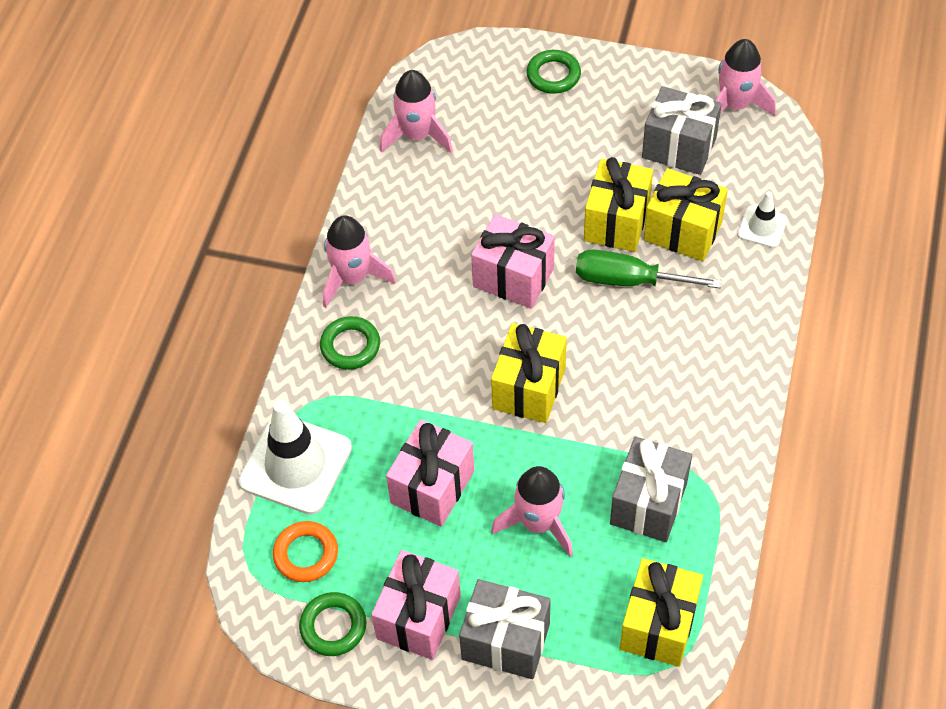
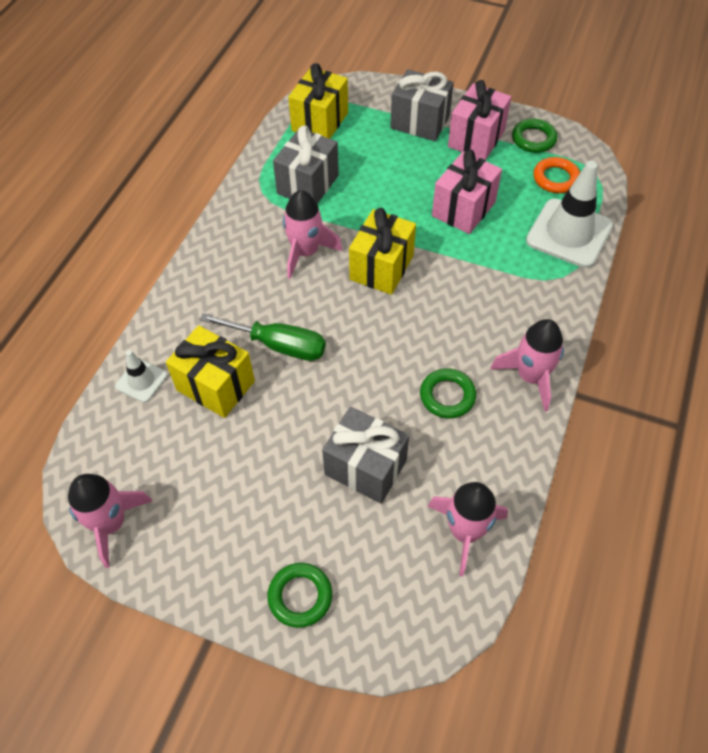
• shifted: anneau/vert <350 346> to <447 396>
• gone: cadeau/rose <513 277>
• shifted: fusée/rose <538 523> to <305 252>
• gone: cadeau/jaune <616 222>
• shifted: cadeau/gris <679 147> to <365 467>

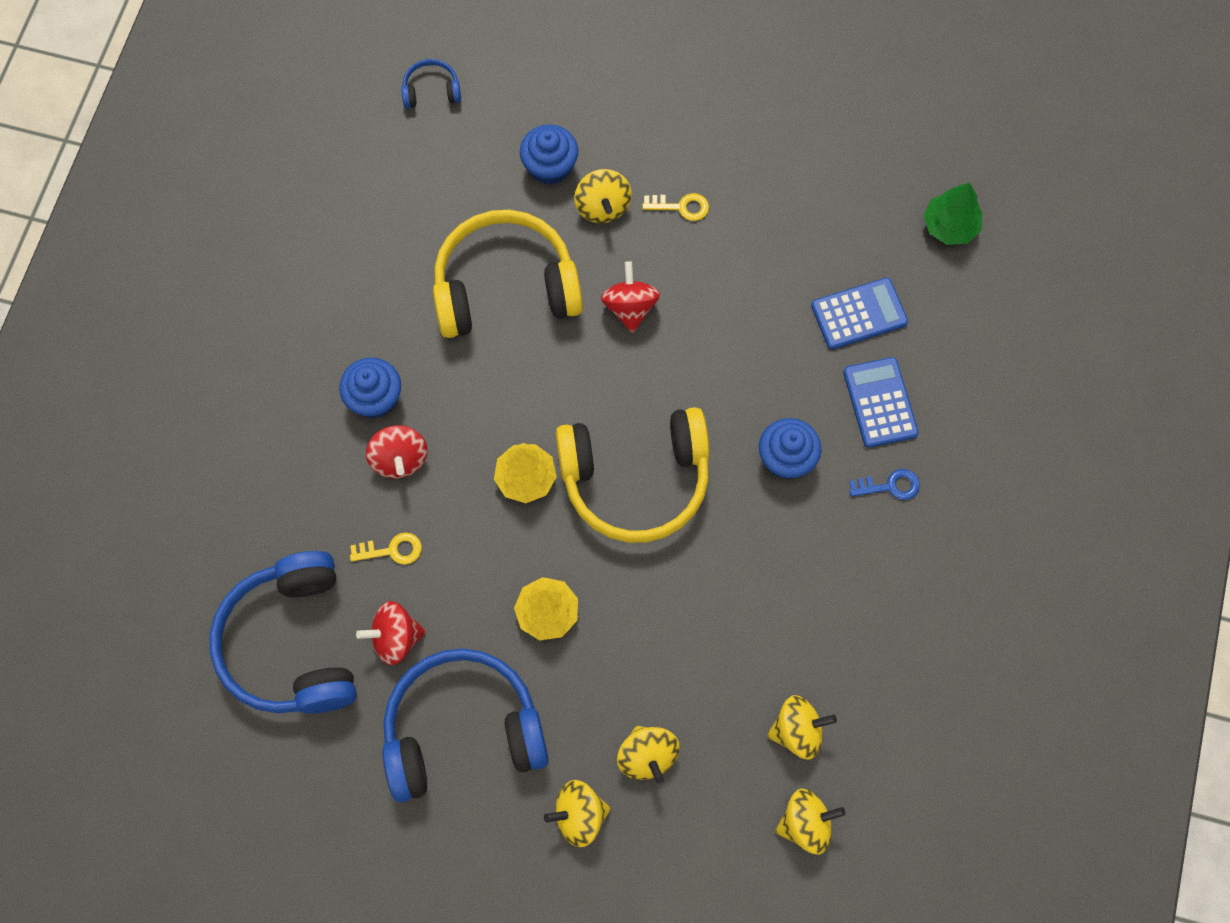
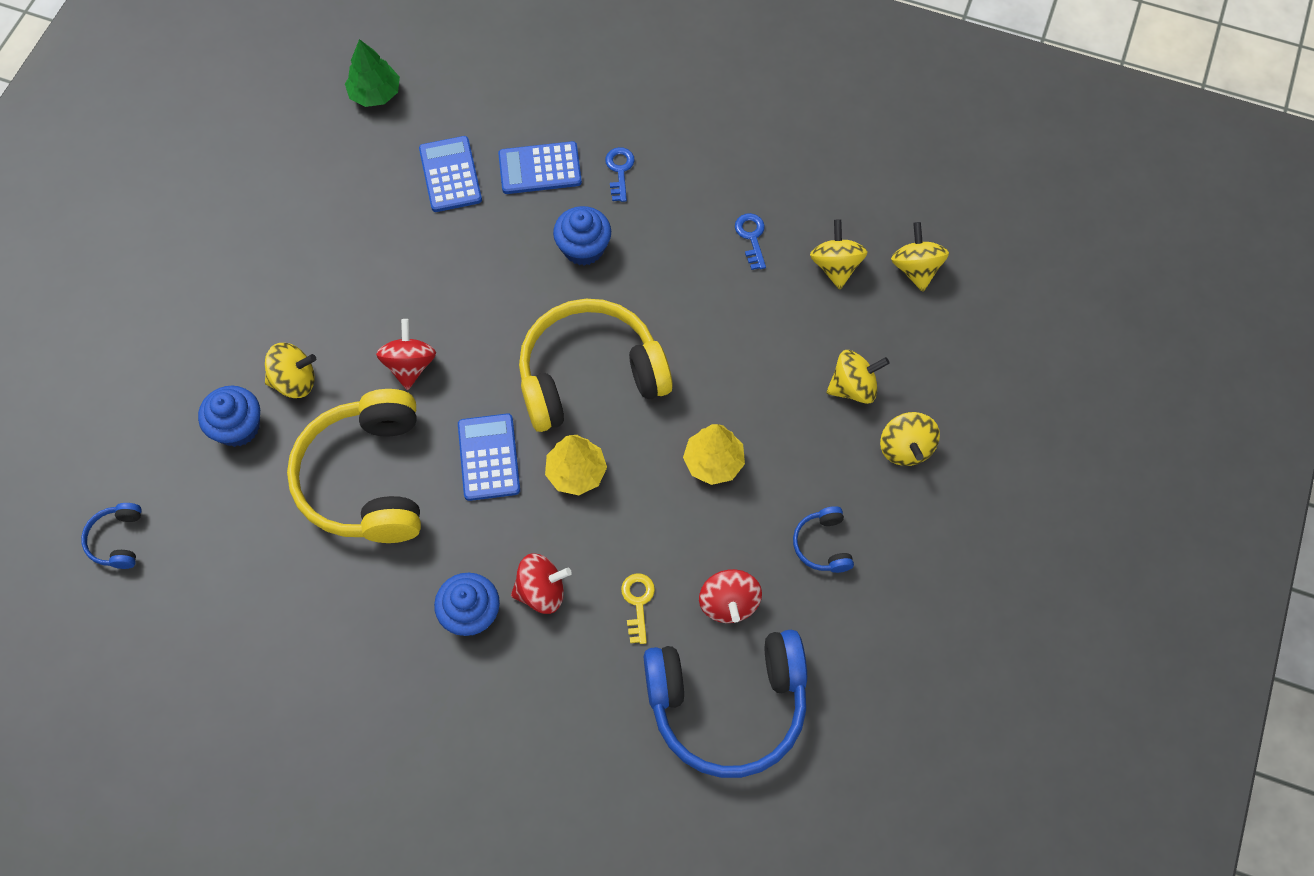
• scaled: casque audio/bleu <462 729> = <822 545> x0.42
• rotated: casque audio/jaune <636 480> = <590 375> 105 degrees counterclockwise
• rotated: toupie/rouge <630 307> = <410 365> 90 degrees clockwise
• gone: clé/jaune <681 207>
• new: calculatrice/bleu <489 457>
• new: clé/bleu <751 237>

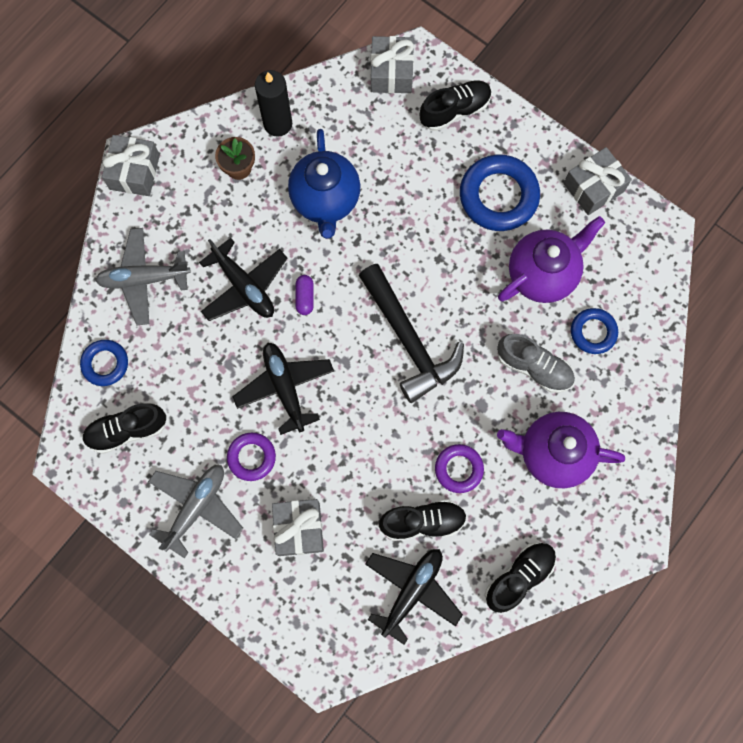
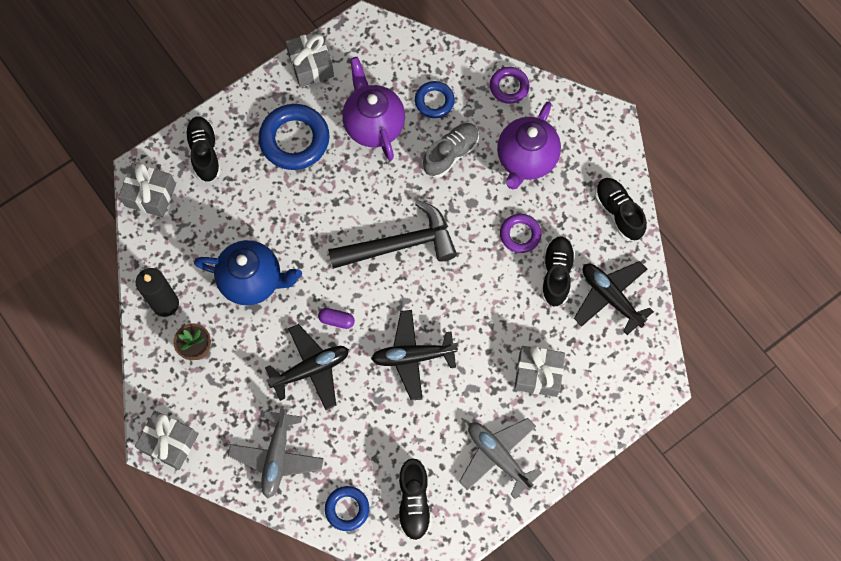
• shifted: anneau/violet <251 457> to <509 87>

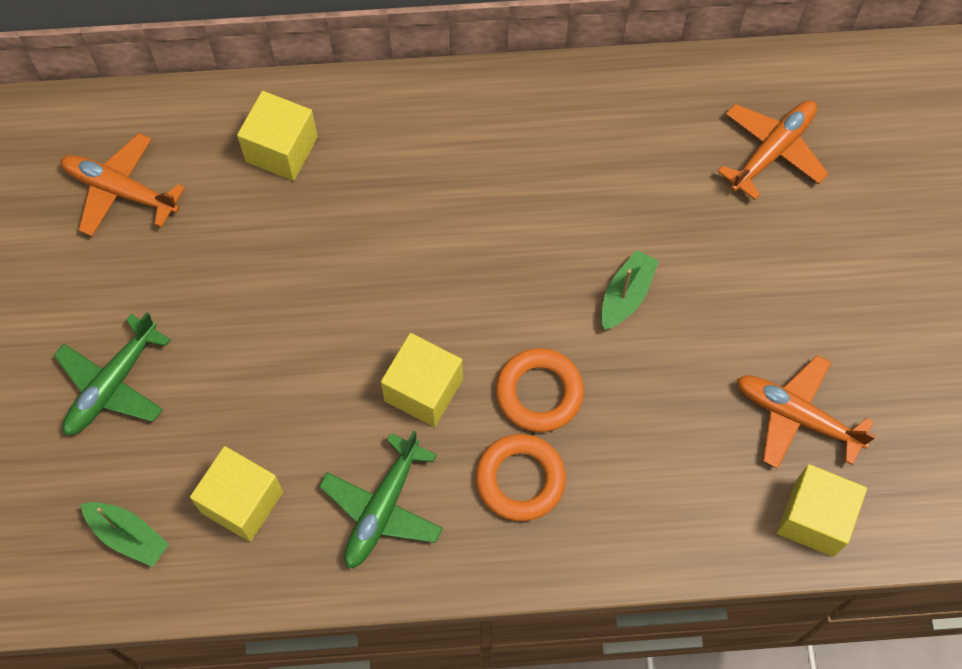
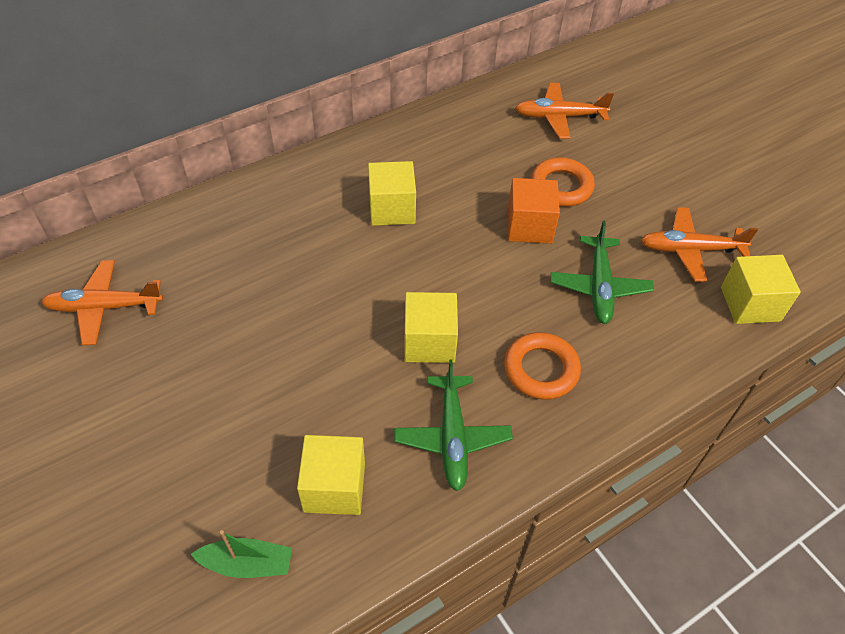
• shifted: avion/vert <113 384> to <599 286>
• shifted: cube/jaune <281 149> to <392 209>
• shifted: anneau/orange <539 393> to <561 186>
• swapped: bateau/vert <626 295> to cube/orange <529 226>
• rotated: avion/orange <772 151> = <559 117> 105 degrees counterclockwise

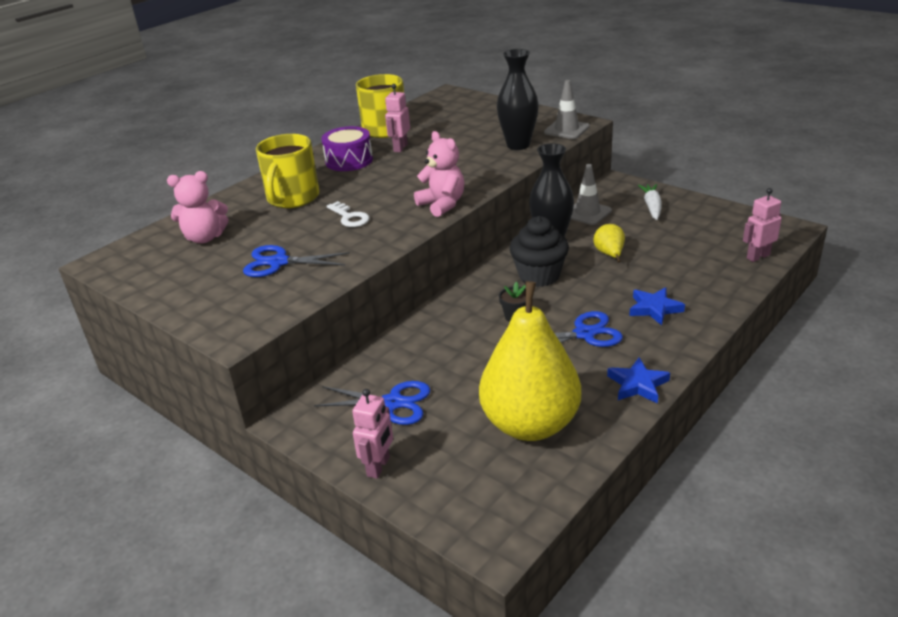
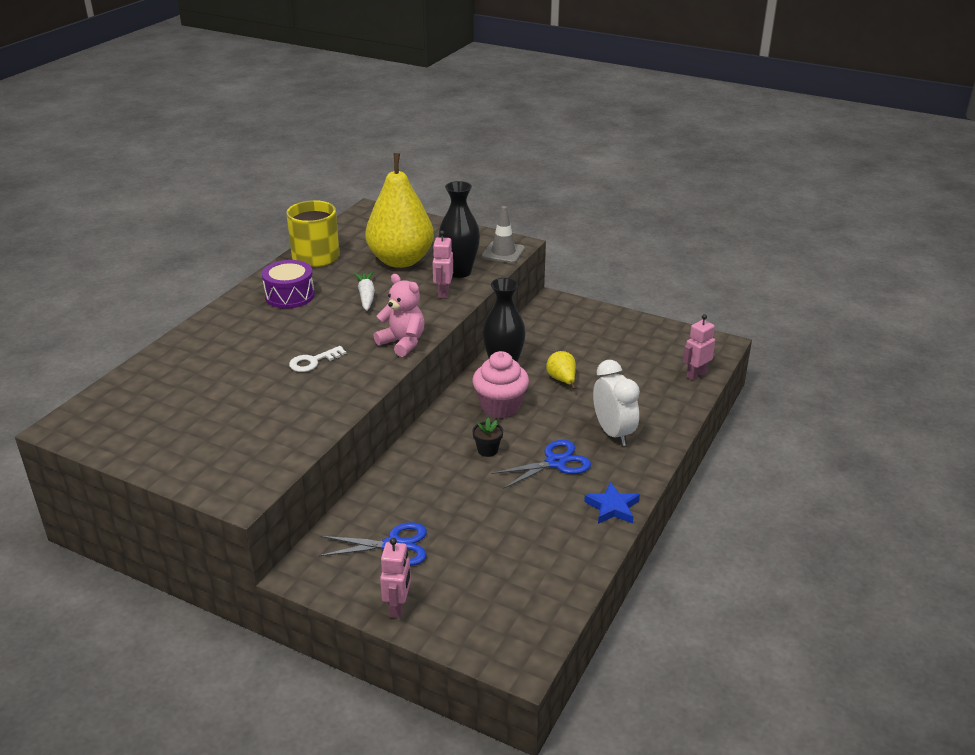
• gone: ours en peluche/rose <205 238>
• gone: ciseaux/bleu <278 262>
• gone: tasse/jaune <292 198>
• rotated: clé/blanc <350 217> = <313 362> 105 degrees clockwise
• shifted: robot/rose <400 148> to <443 293>
• shifted: poire/jaune <530 424> to <401 260>
• repainted: muffin/noir <539 276> to muffin/rose <500 406>
• gone: cône de chantier/gris <587 213>
• swapped: étoile/bleu <654 308> to réveil/blanc <613 433>
• shifted: carotte/blanc <652 207> to <366 296>

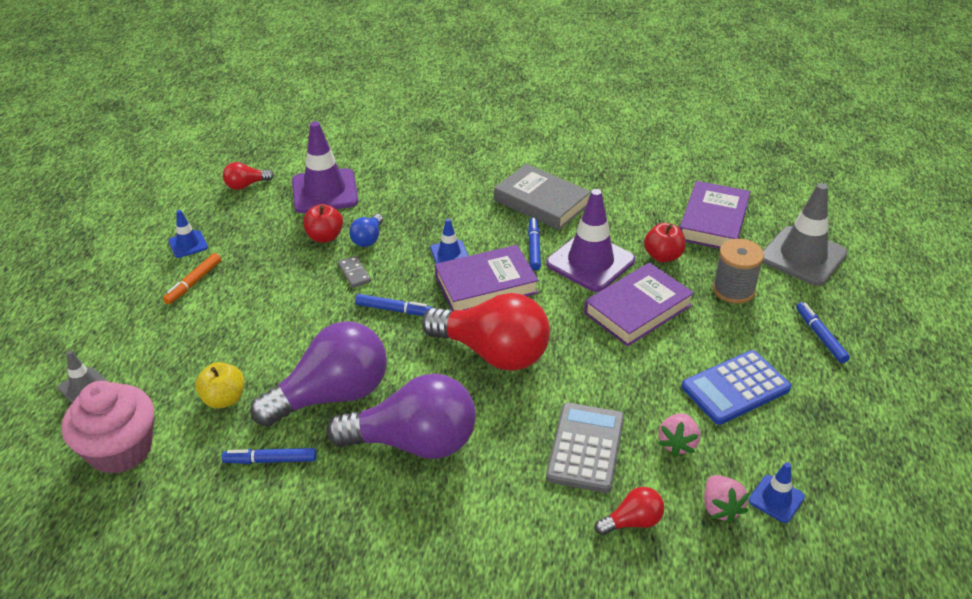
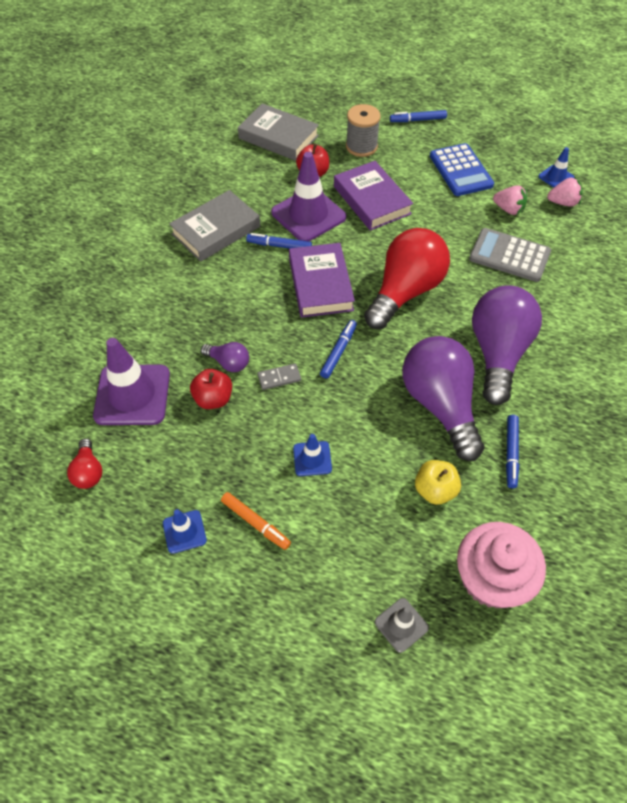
• repainted: ampoule/bleu <368 239> to ampoule/violet <228 363>
• shifted: cône de chantier/bleu <449 253> to <312 458>
• gone: ampoule/rouge <632 521>
• repainted: livre/violet <713 221> to livre/gris <278 137>
• gone: cône de chantier/gris <802 256>

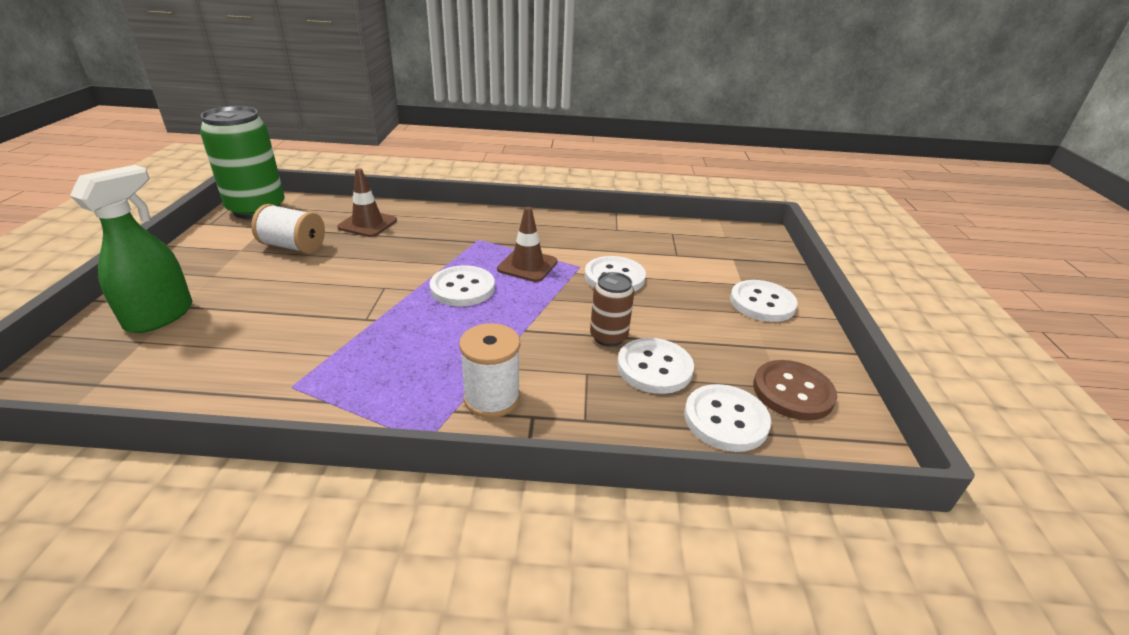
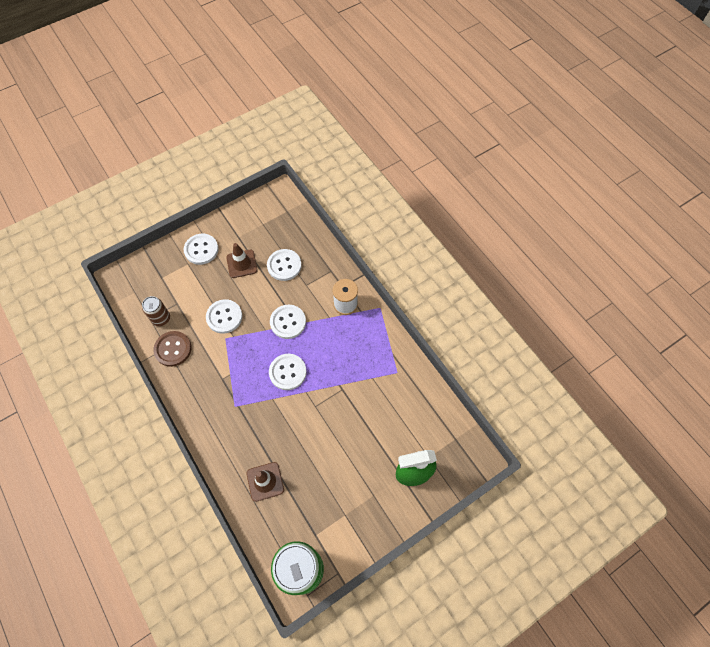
• gone: bobine/blanc <293 246>
• shifted: cône de chantier/marron <527 266> to <242 264>
• shifted: canette/marron <608 337> to <161 318>
• shifted: bouton/blanc <726 419> to <288 322>
• shifted: bouton/marron <792 392> to <173 349>

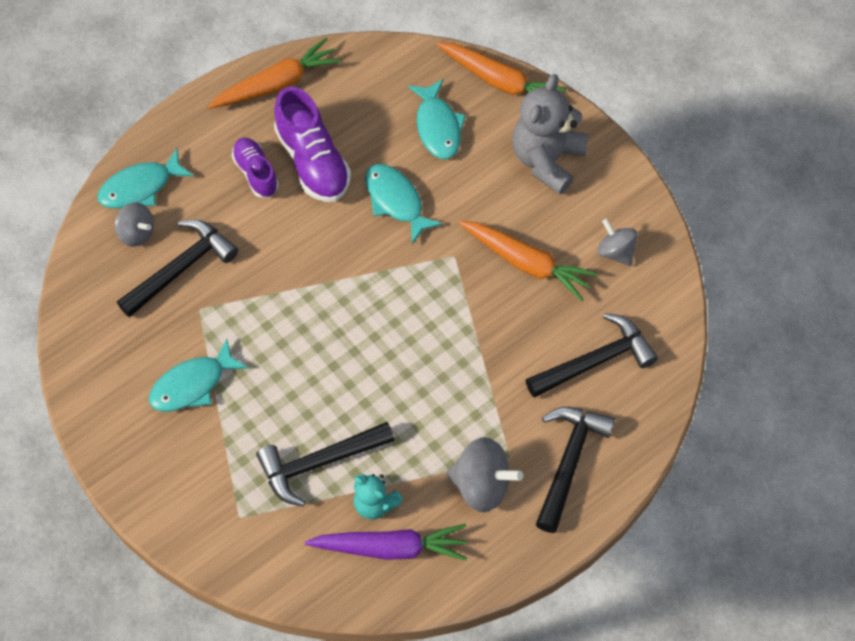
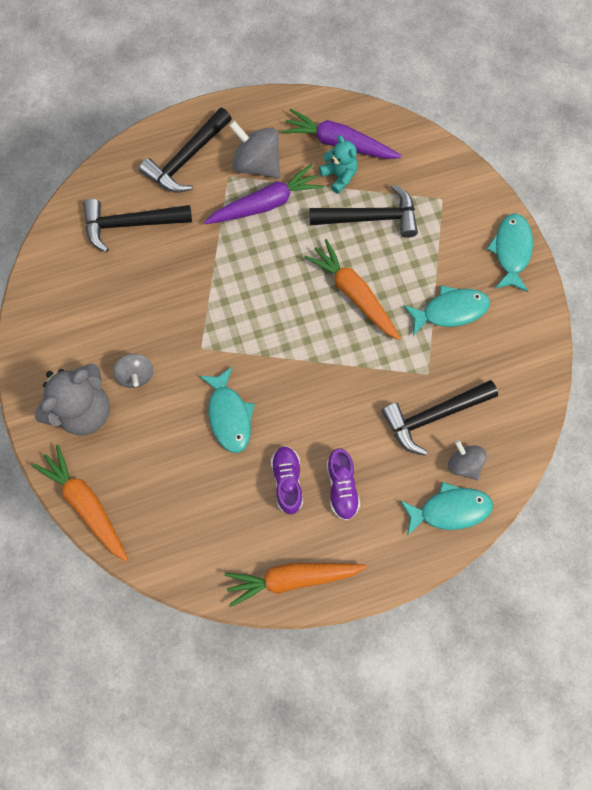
• scaled: chaussure/violet <313 161> = <287 481> x0.61
• shifted: poisson/turquoise <438 127> to <511 251>
• shifted: carotte/orange <526 263> to <354 294>
• shifted: toupie/gris <615 251> to <136 375>
• new: carotte/violet <266 203>

